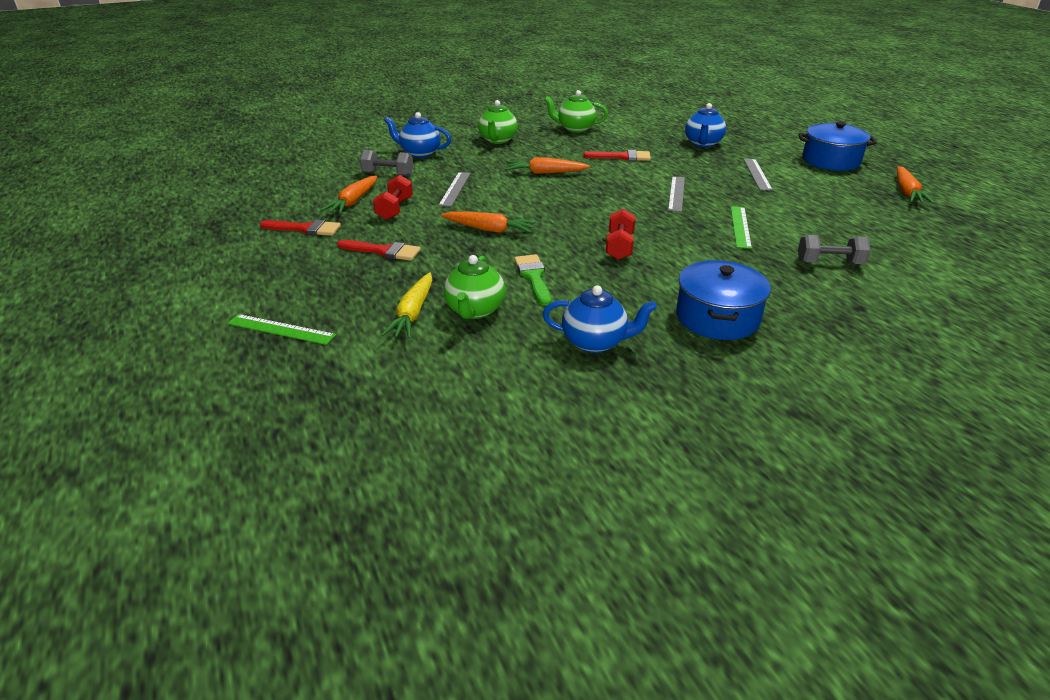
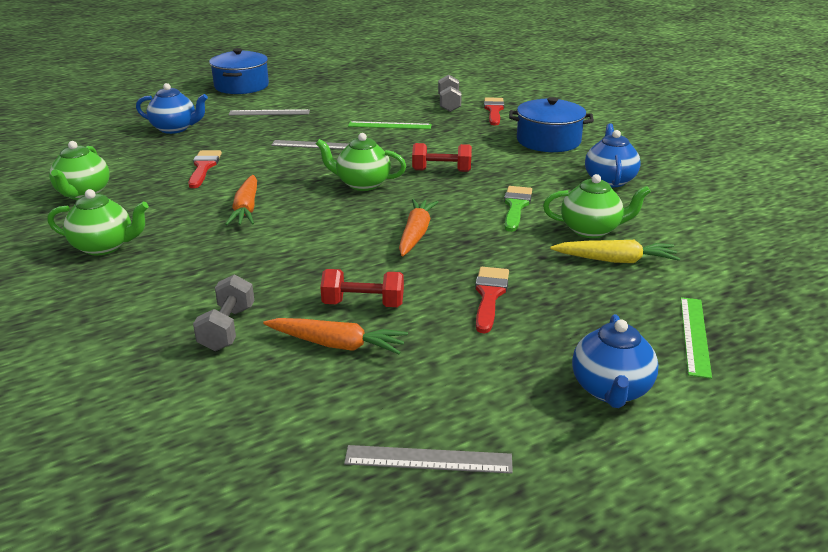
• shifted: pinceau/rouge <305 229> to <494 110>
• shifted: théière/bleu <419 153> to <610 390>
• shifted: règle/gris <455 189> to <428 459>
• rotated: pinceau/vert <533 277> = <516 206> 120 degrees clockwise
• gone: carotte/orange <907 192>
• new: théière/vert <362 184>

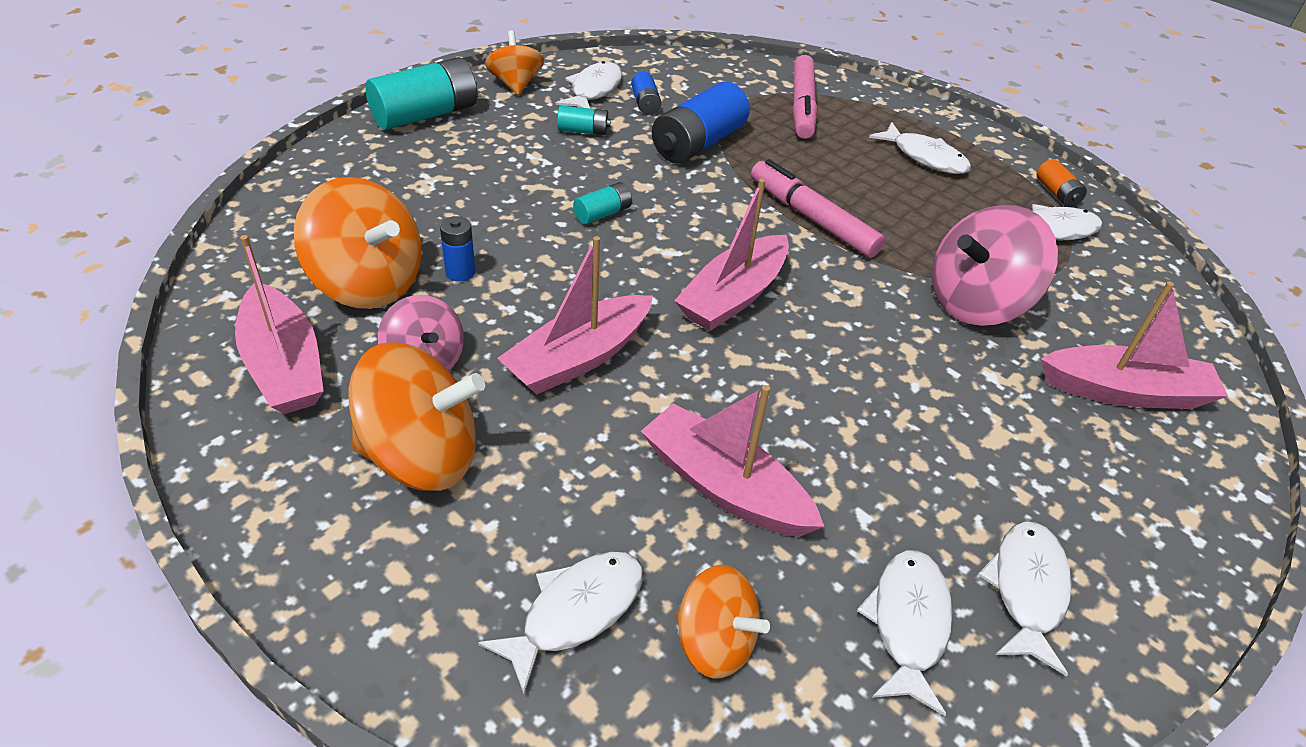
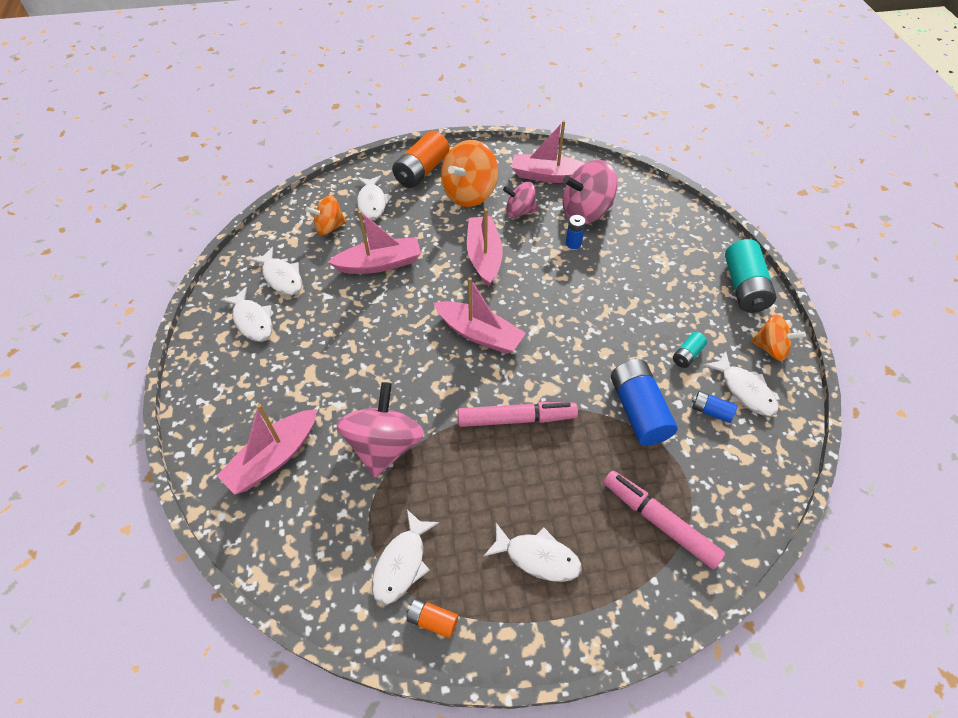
• repainted: toupie/orange <368 284> to toupie/rose <585 212>
• gone: pile/turquoise <603 214>
• rotated: bateau/rose <733 296> = <479 334> 135 degrees clockwise
• rotated: poisson/blanc <925 157> = <537 557> 150 degrees counterclockwise
• new: pile/orange <421 171>

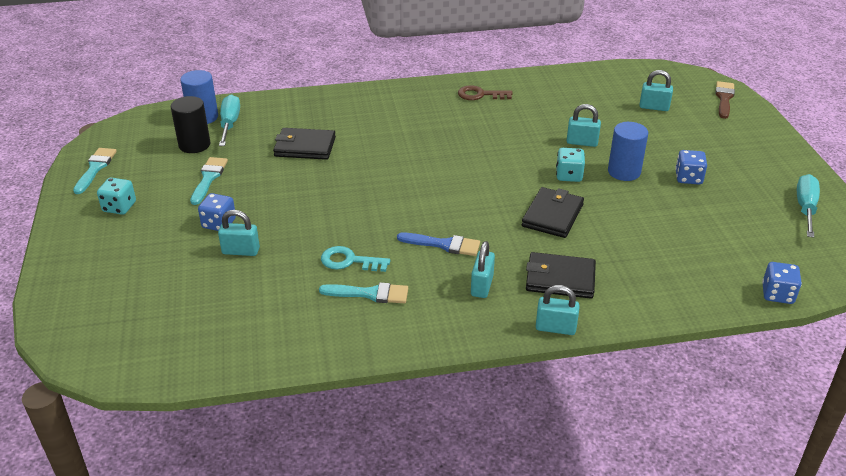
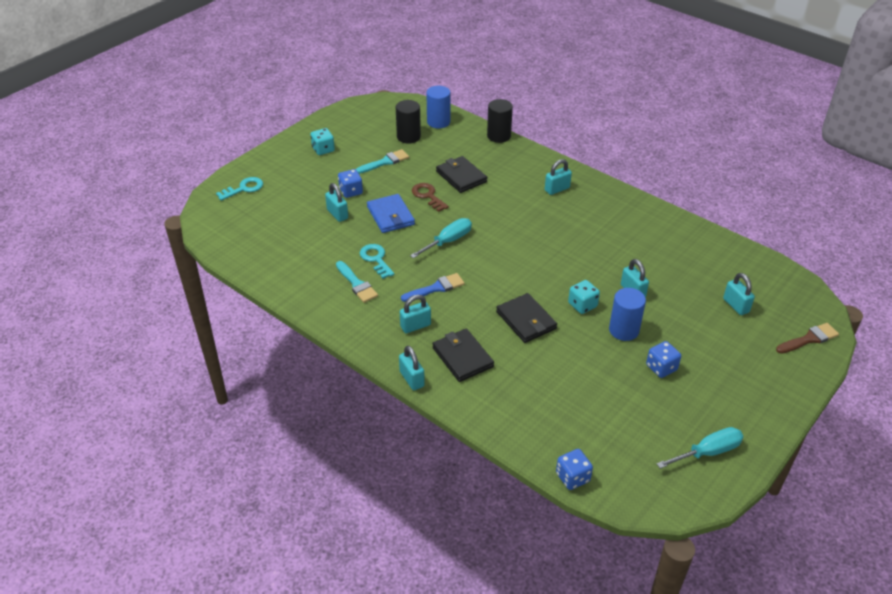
• gone: pinceau/turquoise <95 168>
• shifted: tournevis/turquoise <230 124> to <448 241>
• rotated: pinceau/bleu <443 244> = <436 288> 90 degrees counterclockwise
• shifted: clé/marron <480 95> to <428 196>
• rotated: portefeuille/noir <552 215> = <526 320> 75 degrees clockwise
• new: clé/turquoise <244 188>
• new: portefeuille/bleu <390 216>
• new: cylindre/noir <499 136>
• new: cadenas/turquoise <557 189>

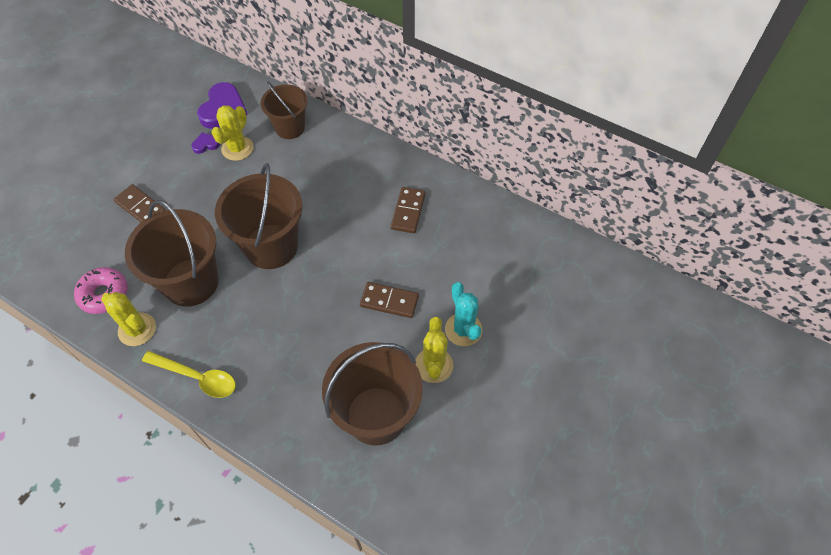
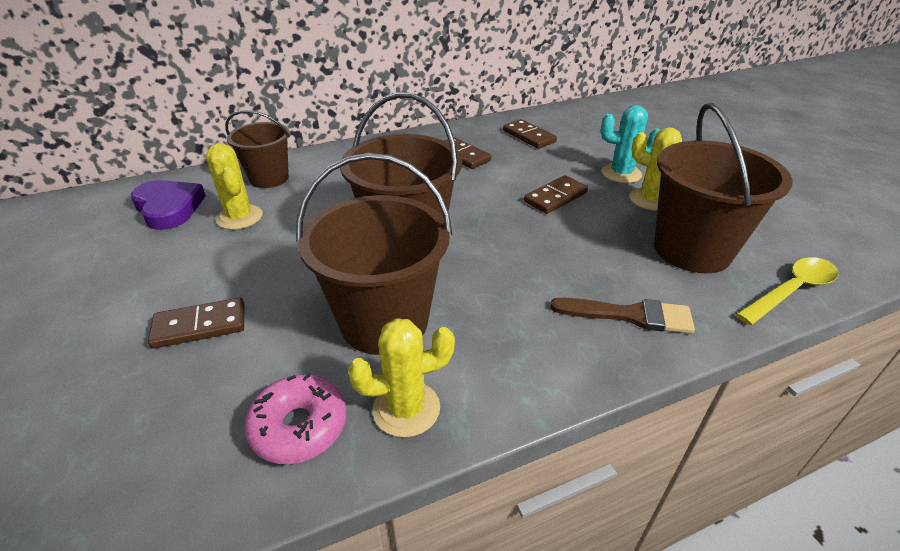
• shifted: cuillère/jaune <197 377> to <791 290>
• gone: cœur/violet <206 144>
• new: domino/marron <529 136>
• new: pinceau/marron <629 315>

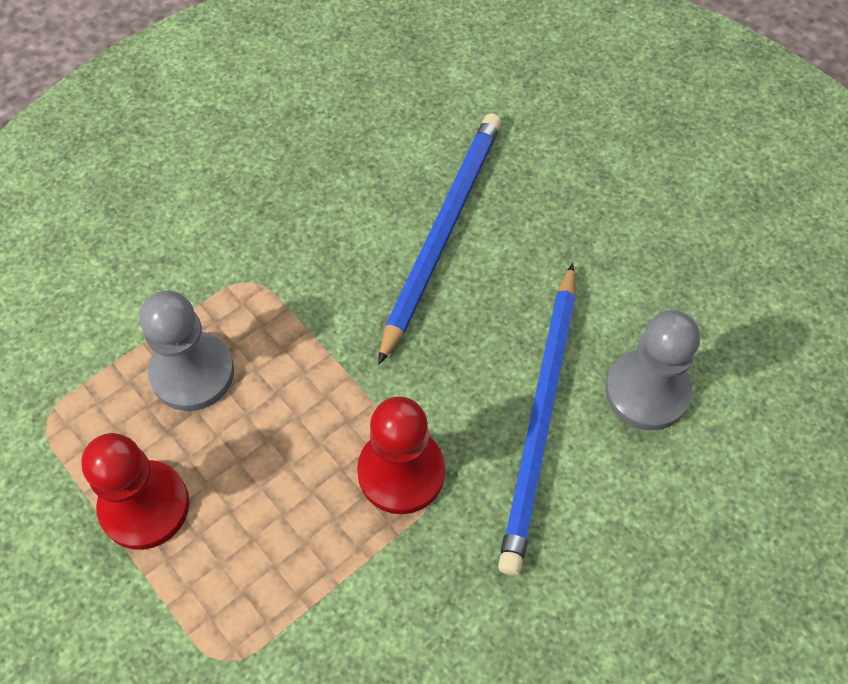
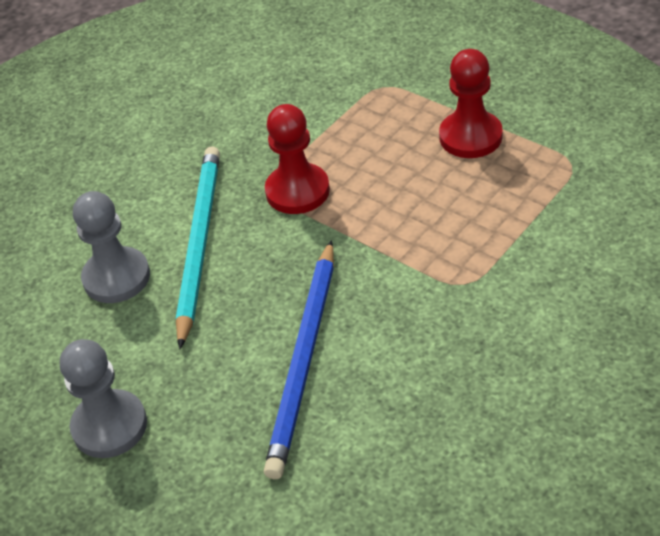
• shifted: pion/gris <192 373> to <109 426>
• repainted: crayon/bleu <540 418> to crayon/turquoise <199 243>

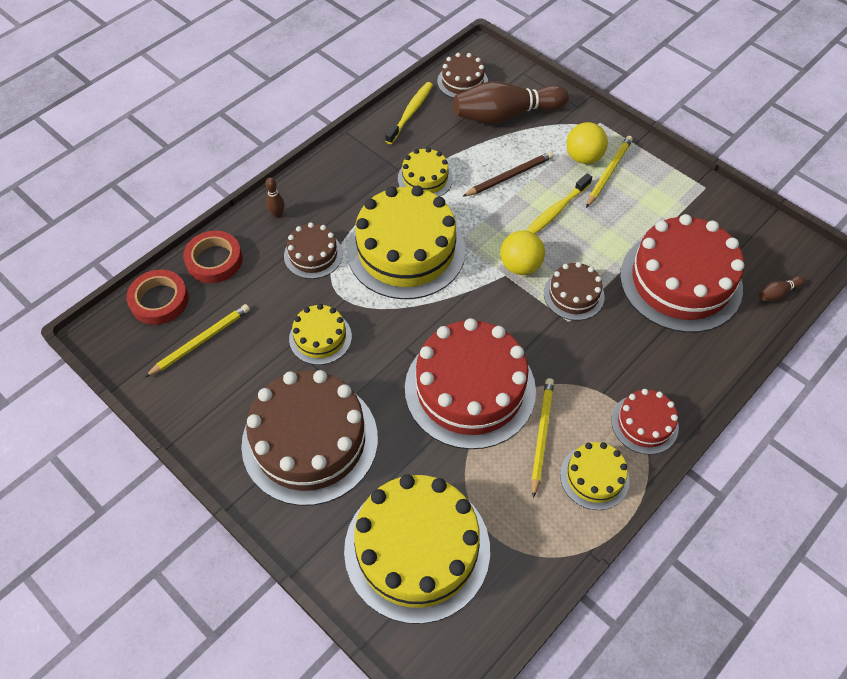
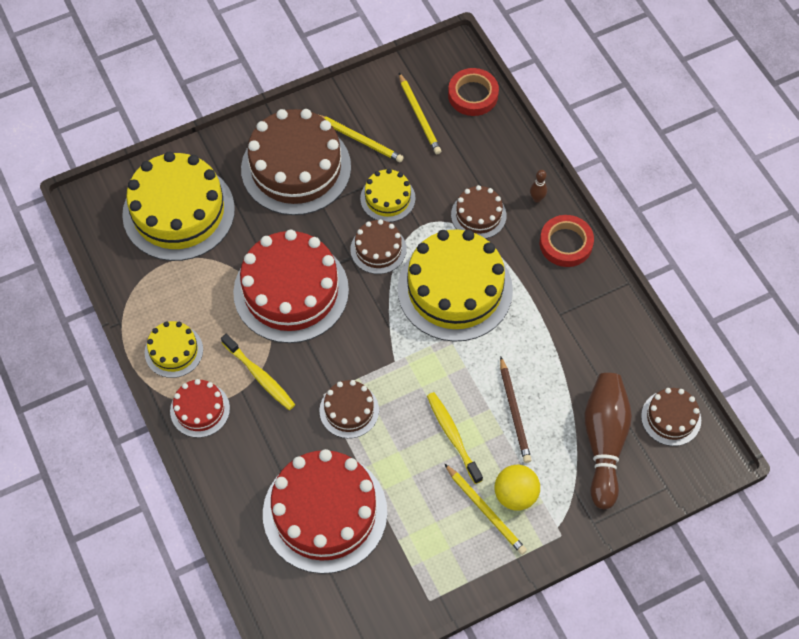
• shifted: ruban adhésif/rouge <214 260> to <566 243>
• shifted: brosse à dents/jaune <410 112> to <260 376>
• gone: gâteau/jaune <425 178>
• gone: balle/jaune <520 266>
• shifted: crayon/jaune <541 435> to <359 139>
• gone: quille/marron <777 293>
• new: gâteau/marron <378 249>

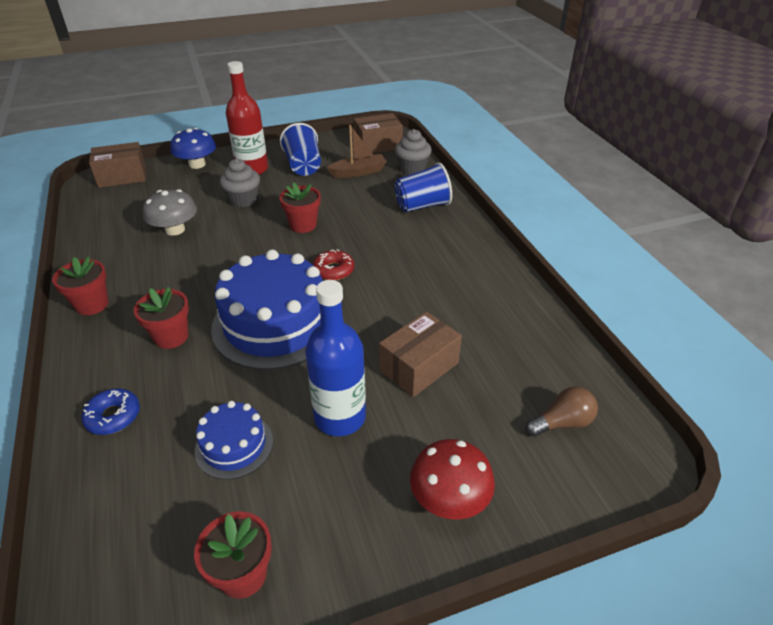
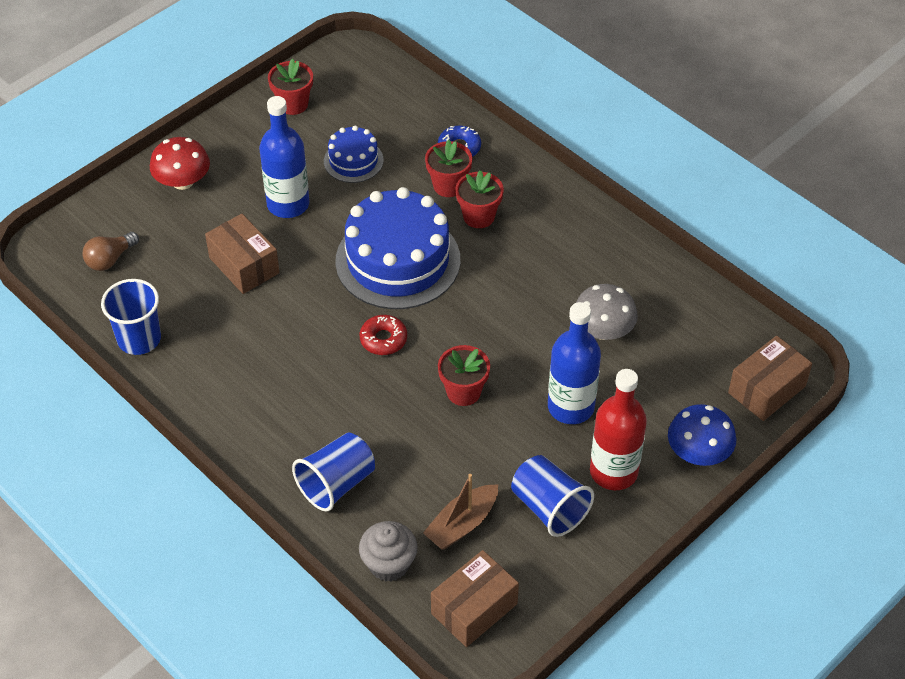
• shifted: pot de fleurs/rouge <92 304> to <448 185>
• swapped: muffin/gris <243 200> to bouteille/bleu <570 407>
• rotated: boîte/marron <419 367> = <244 265> 60 degrees counterclockwise
• new: gobelet/bleu <139 339>

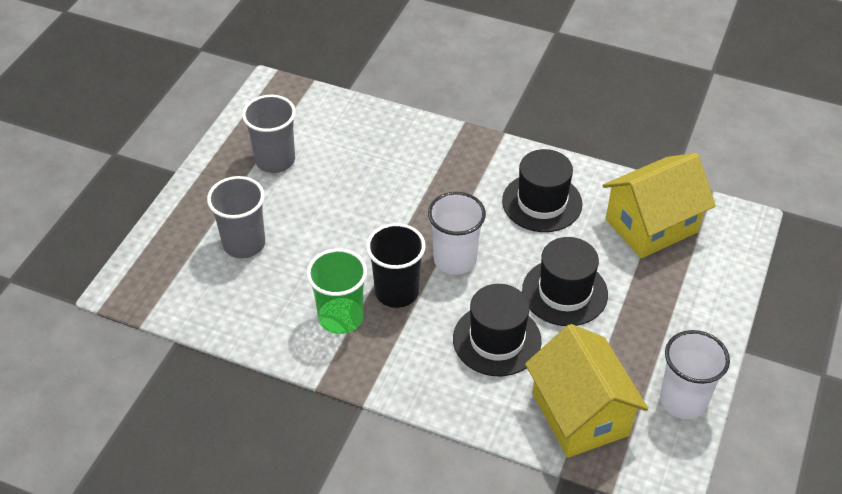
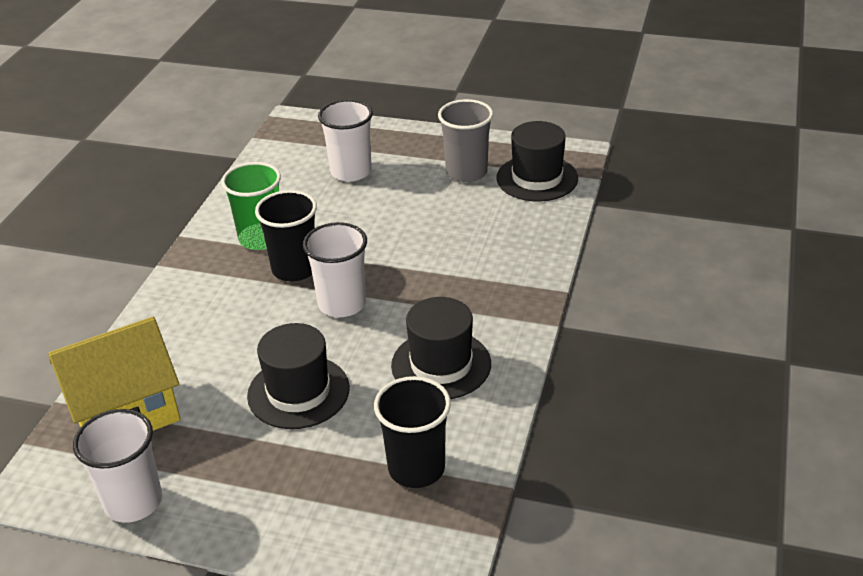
• repainted: gobelet/gris <244 244> to gobelet/blanc <351 172>
• shifted: chapeau/noir <497 340> to <537 178>
• swapped: maison/jaune <651 226> to gobelet/noir <416 468>

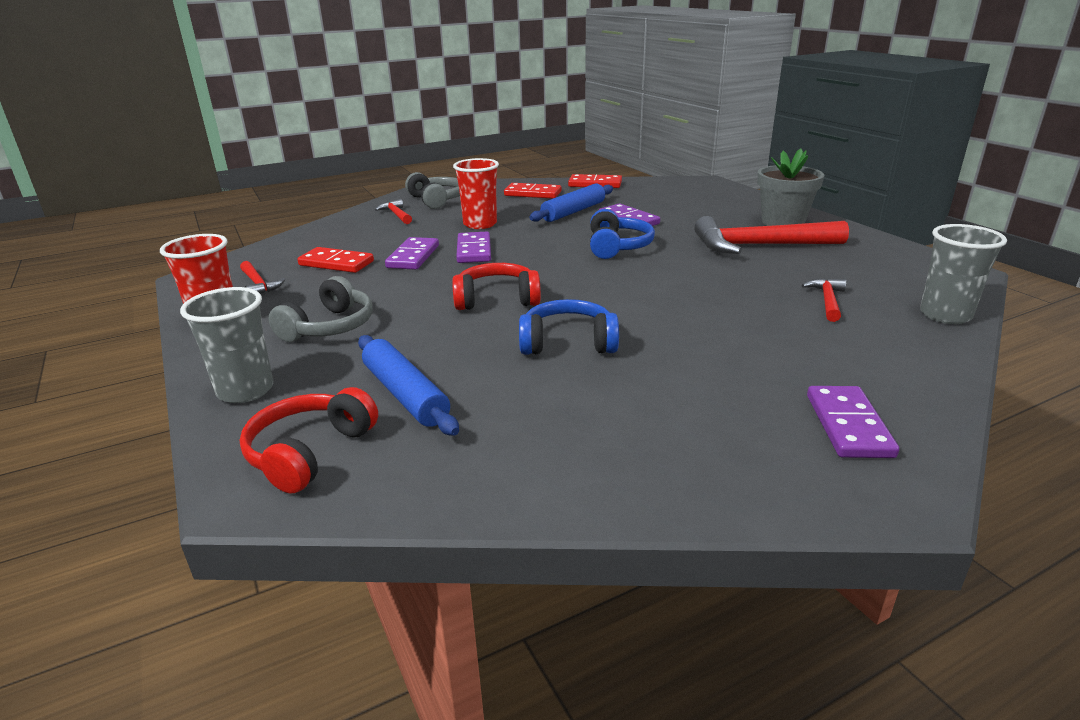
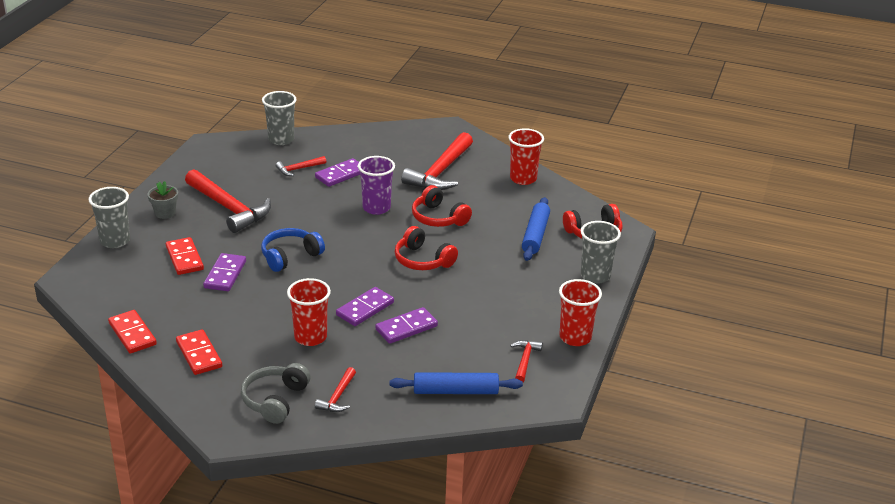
• gone: casque audio/gris <329 327>
• shifted: domino/rouge <336 263> to <184 258>
• repainted: casque audio/bleu <568 343> to casque audio/rouge <438 218>
• shifted: rouleau à pâtisserie/bleu <573 212> to <455 391>
• scaled: pot de fleurs/gris <783 222> = <165 213> x0.59
• shifted: domino/violet <848 425> to <341 175>
• new: gobelet/gris <115 241>
• new: gobelet/violet <376 208>
• new: marteau/rouge <440 172>
• new: gobelet/rouge <523 179>

